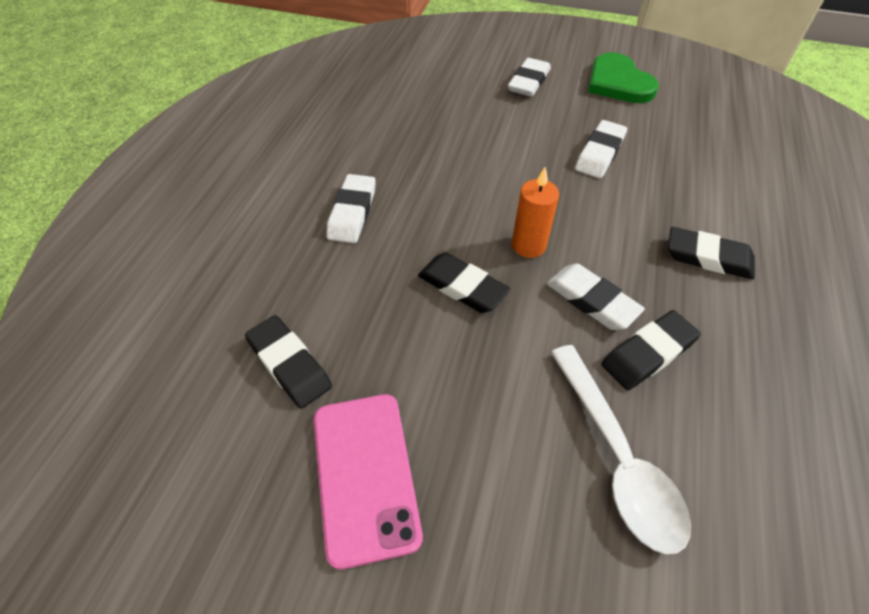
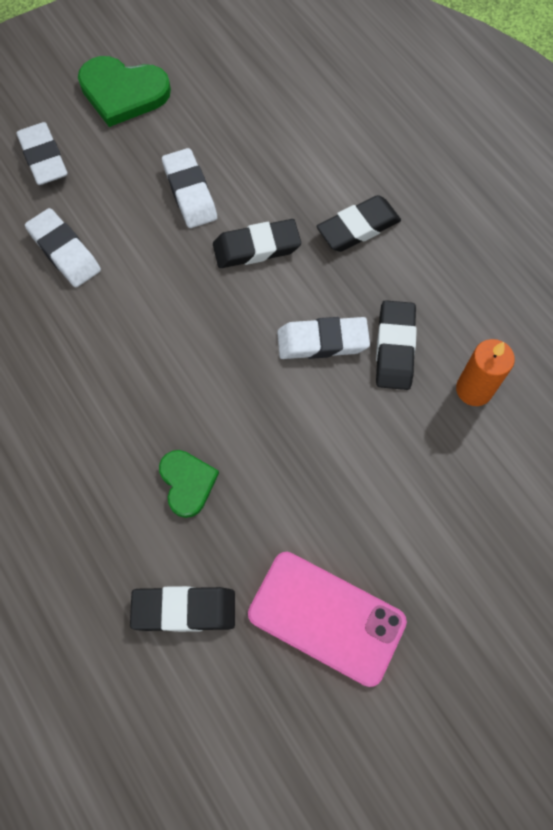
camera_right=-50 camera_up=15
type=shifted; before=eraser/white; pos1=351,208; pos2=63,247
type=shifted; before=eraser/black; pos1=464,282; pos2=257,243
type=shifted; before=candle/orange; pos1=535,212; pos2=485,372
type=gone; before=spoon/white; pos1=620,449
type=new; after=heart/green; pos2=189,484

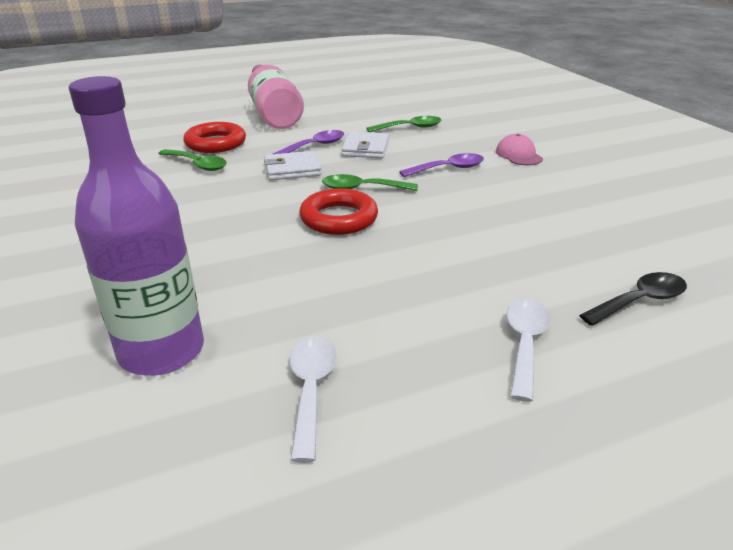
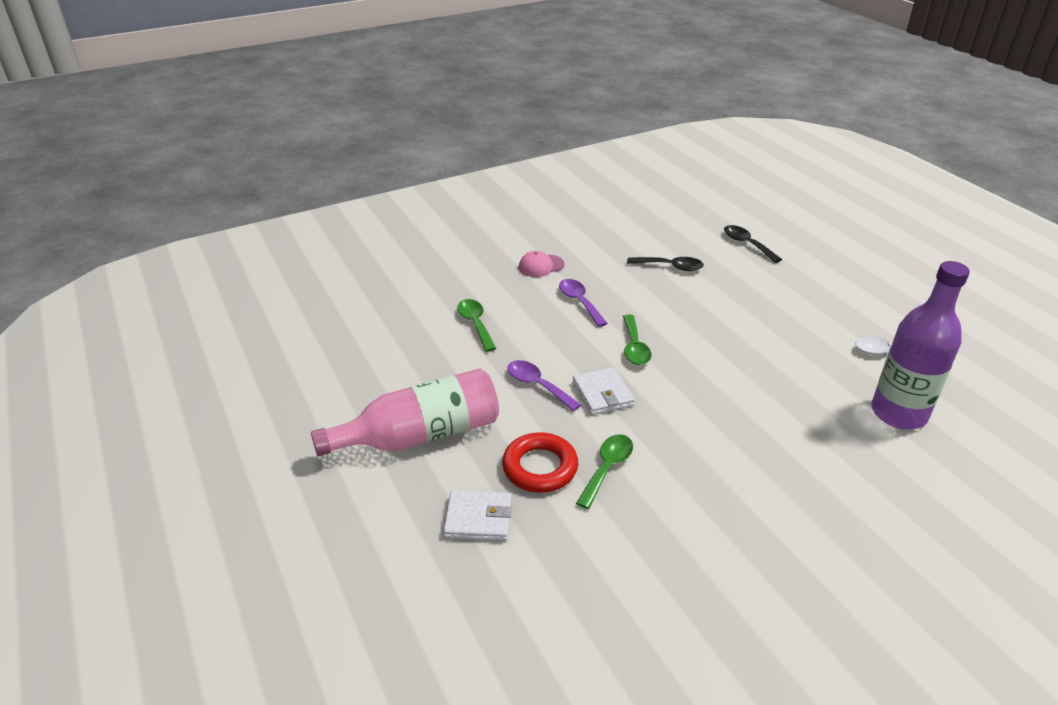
camera_right=-95 camera_up=5
type=gone; before=ring/red; pos1=338,211
type=shifted; before=wallet/white; pos1=365,144; pos2=478,515
type=gone; before=spoon/white; pos1=529,350
type=new; after=spoon/black; pos2=665,264

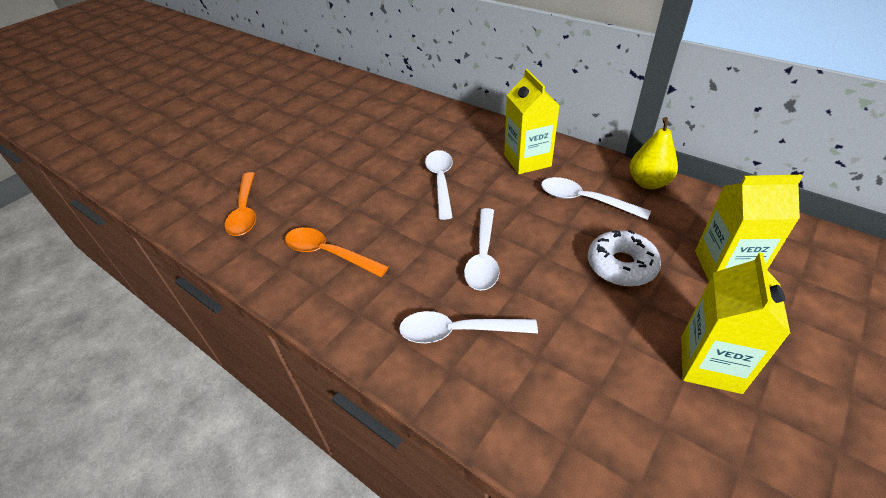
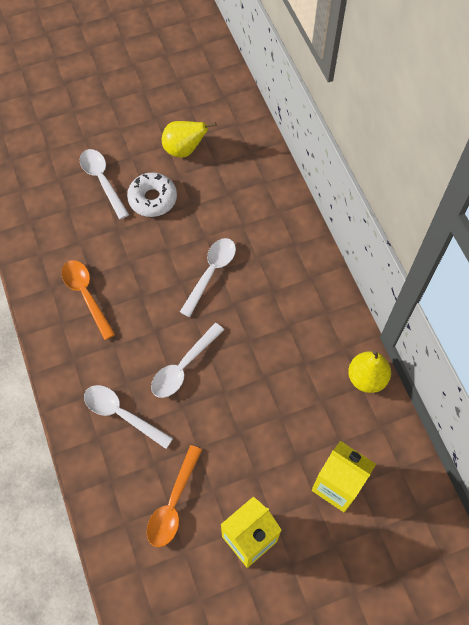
camera_right=30 camera_up=20
type=shifted; before=spoon/orange; pos1=240,204; pos2=174,496
type=gone; before=carton/yellow; pos1=532,121
type=shifted; before=spoon/white; pos1=596,198; pos2=104,184
type=shifted; before=donut/white; pos1=624,258; pos2=152,194
type=new; after=pear/yellow; pos2=189,139

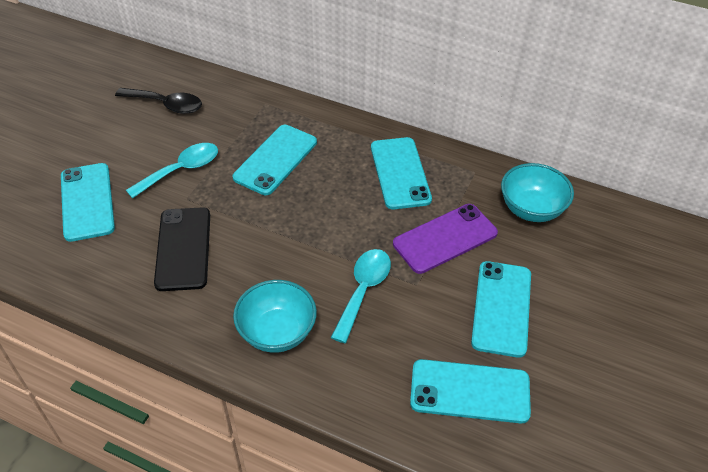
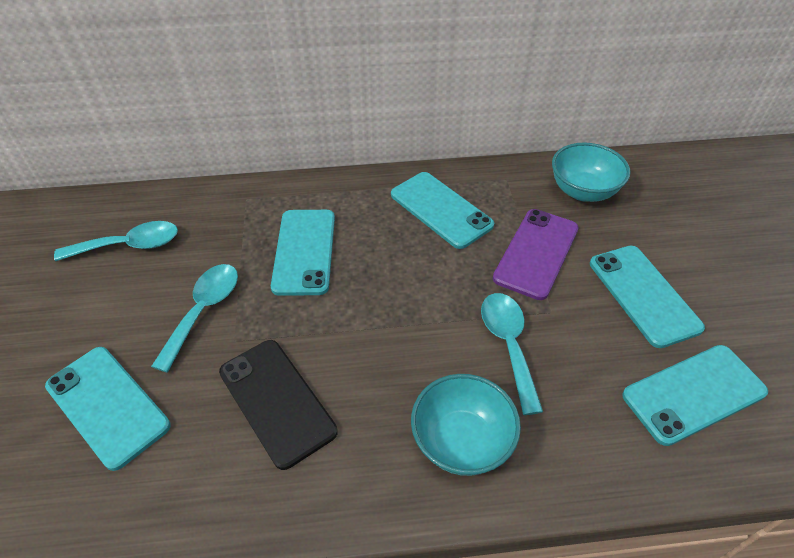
camera_right=-30 camera_up=0
type=repainted; before=spoon/black; after=spoon/turquoise; pos1=158,101; pos2=116,241

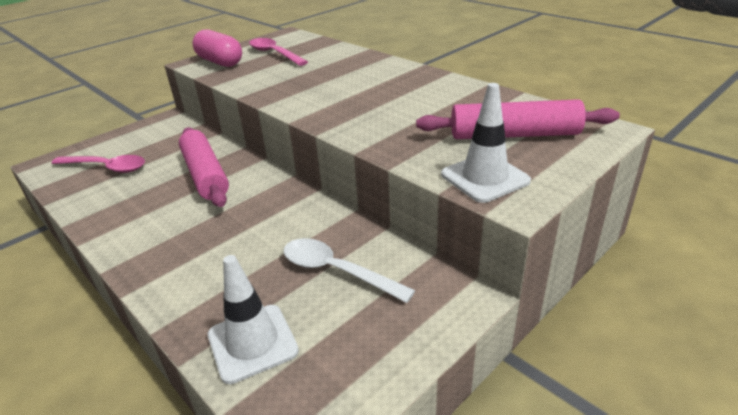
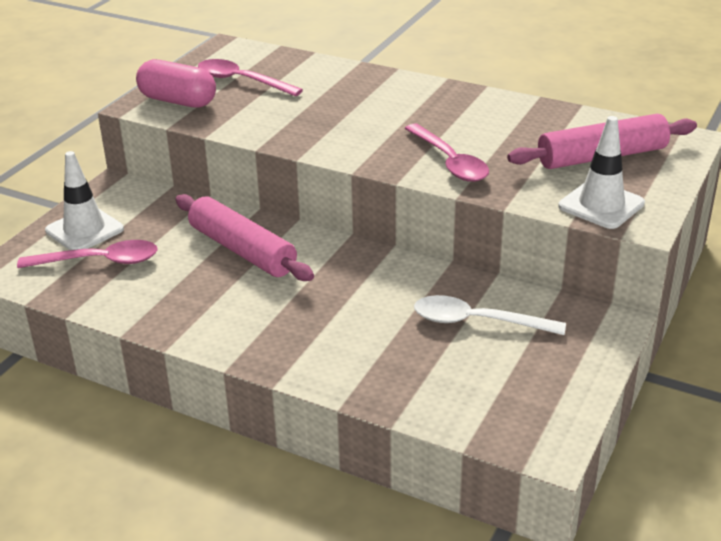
camera_right=-20 camera_up=0
type=shifted; before=traffic cone/white; pos1=253,319; pos2=84,200
type=new; after=spoon/pink; pos2=446,153

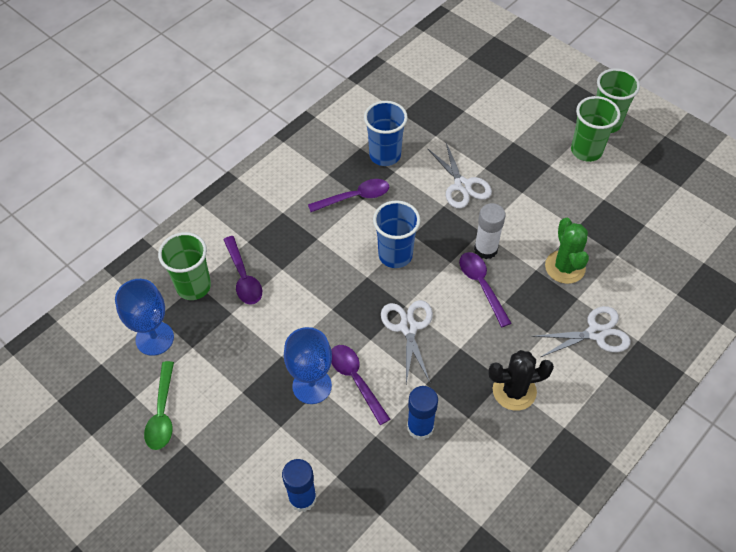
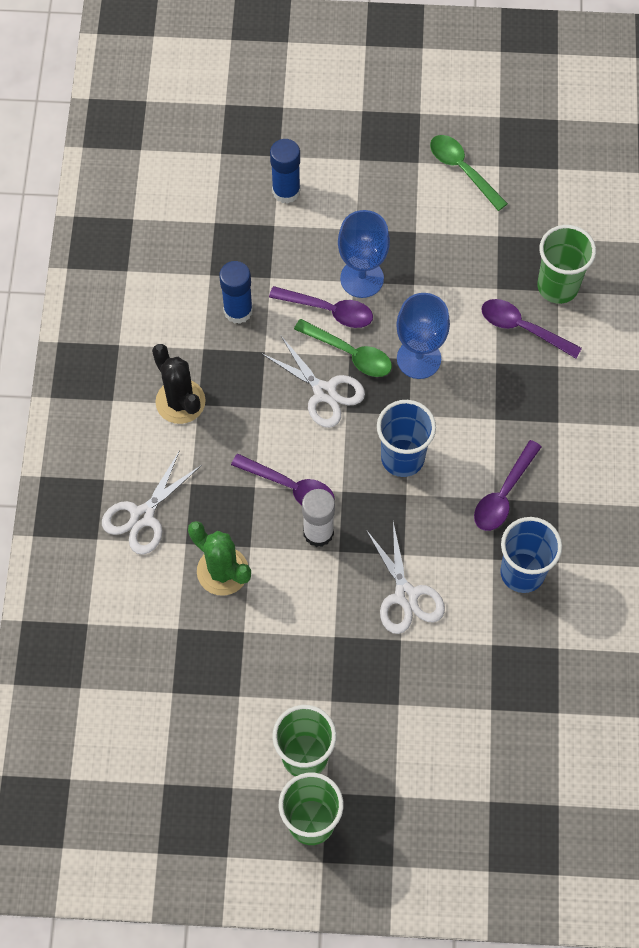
camera_right=140 camera_up=10
type=shifted; before=goblet/blue; pos1=144,317; pos2=423,336
type=rotated; before=scissors/white; pos1=459,176; pos2=405,578; turn=-135
type=rotated; before=cactus/black; pos1=521,380; pos2=179,384; turn=-75
type=new; after=spoon/green; pos2=343,348

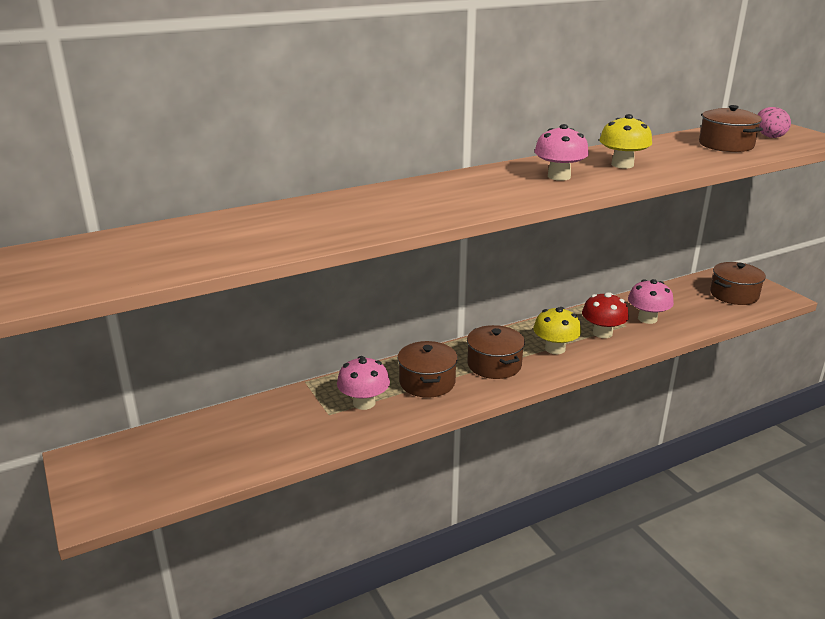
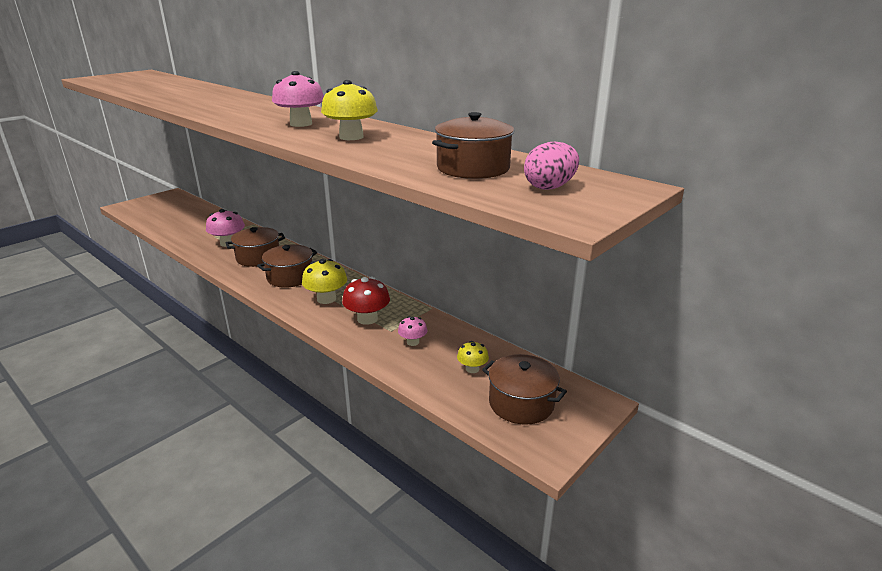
camera_right=70 camera_up=0
type=scaled; before=mushroom/pink; pos1=651,301; pos2=412,331; scale=0.59
type=new; after=mushroom/yellow; pos2=473,357

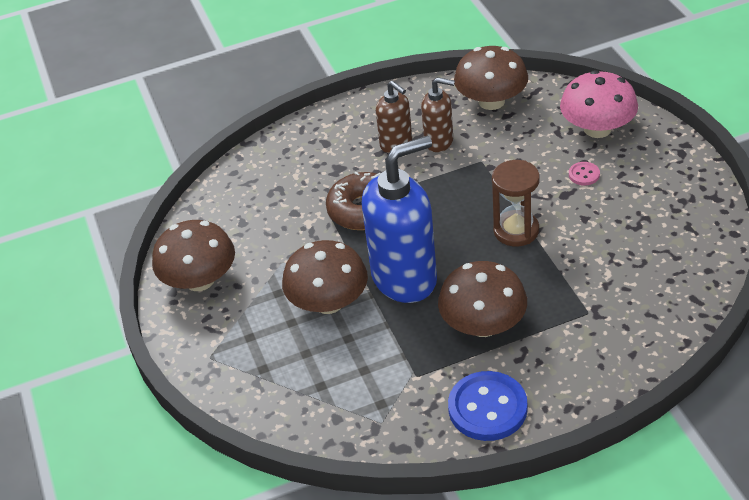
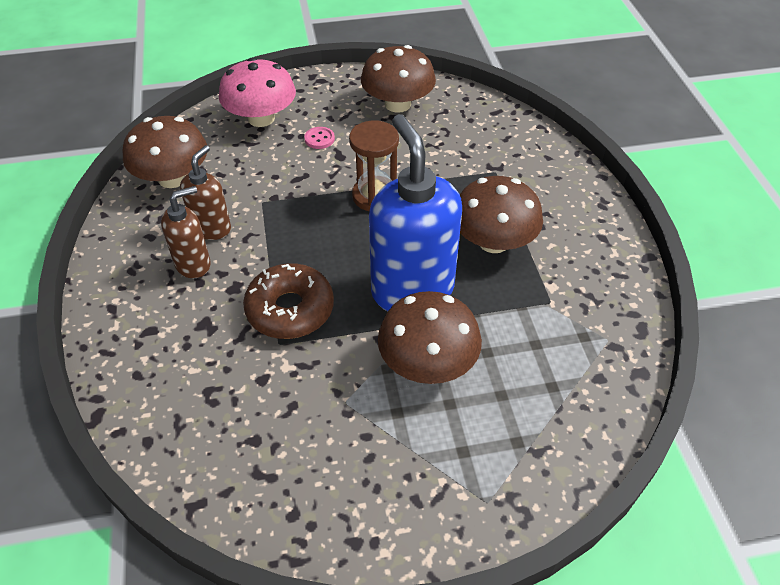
camera_right=-85 camera_up=5
type=shifted; before=mushroom/brown; pos1=193,255; pos2=398,79
type=gone; before=button/blue; pos1=488,406

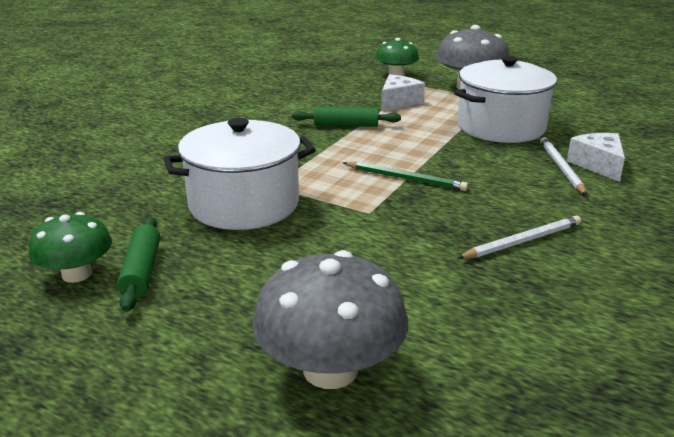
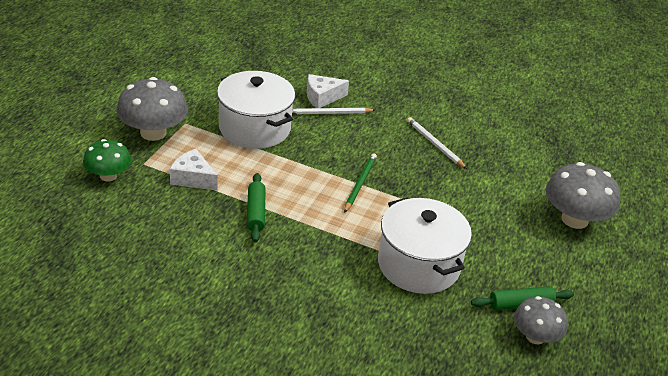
camera_right=-100 camera_up=10
type=repainted; before=mushroom/green; after=mushroom/grey; pos1=70,247; pos2=541,320

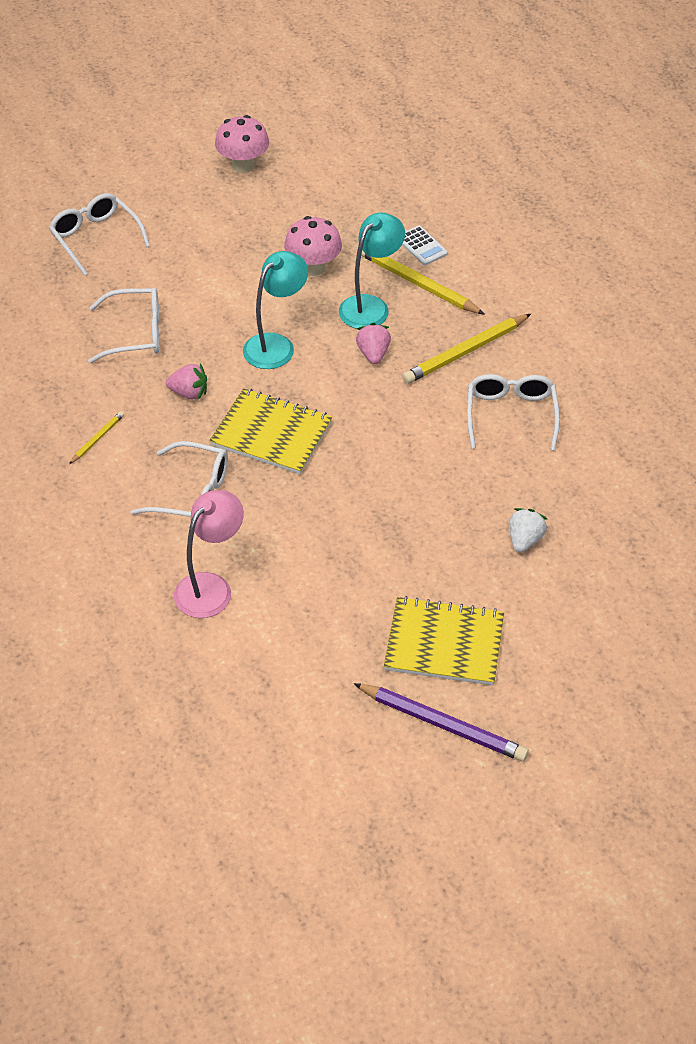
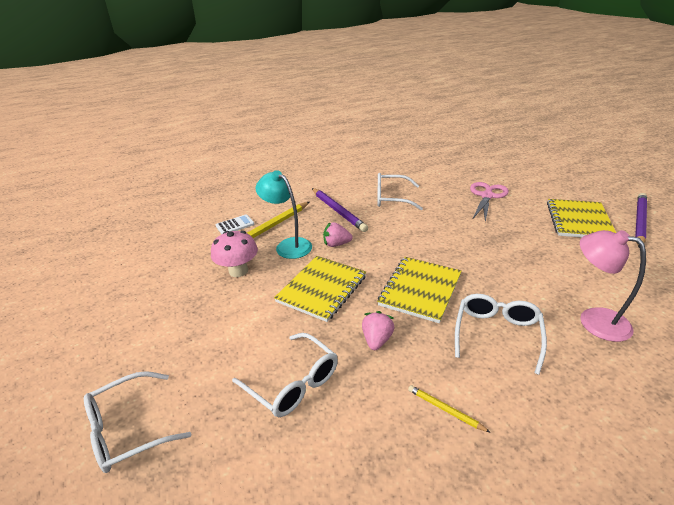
camera_right=-85 camera_up=-15
type=rotated; before=glasses/white; pos1=124,325; pos2=285,375; turn=135
type=gone; before=mushroom/pink; pos1=242,144
type=swapped; before=lamp/turquoise; after=notebook/yellow; pos1=275,310; pos2=320,289
type=repainted; before=pencil/yellow; after=pencil/purple; pos1=466,349; pos2=340,210
type=swapped; before=strawberry/white; after=scissors/pink; pos1=528,530; pos2=489,202

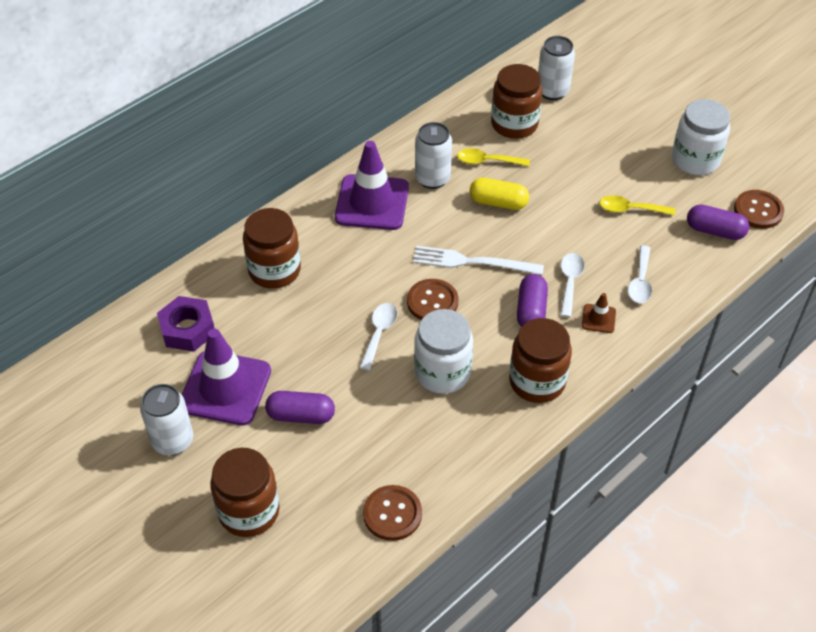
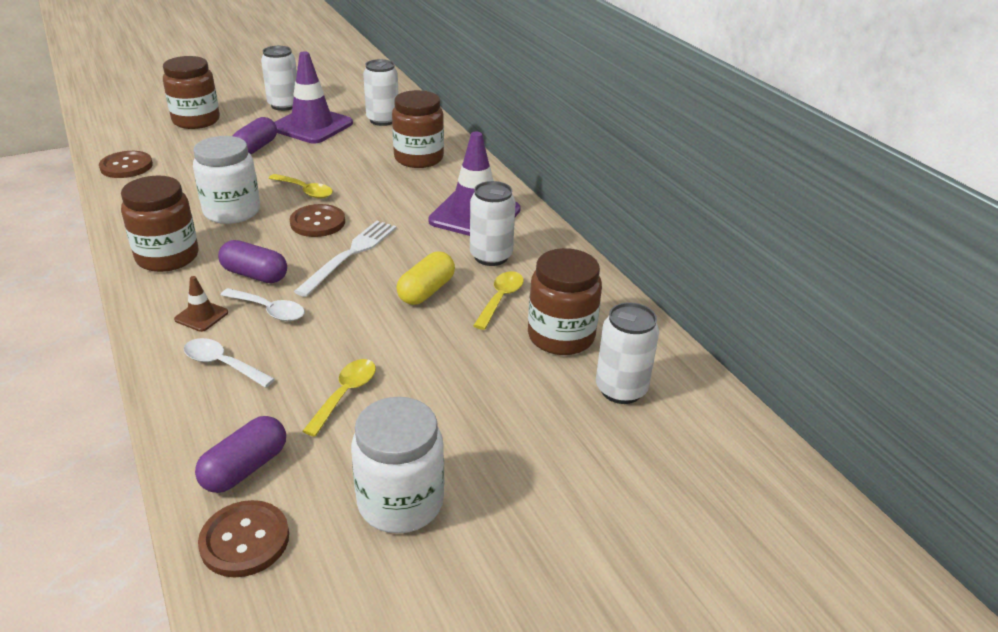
camera_right=105 camera_up=-15
type=swapped; before=nut/purple; after=can/white; pos1=186,324; pos2=381,92
type=repainted; before=spoon/white; after=spoon/yellow; pos1=378,337; pos2=301,186

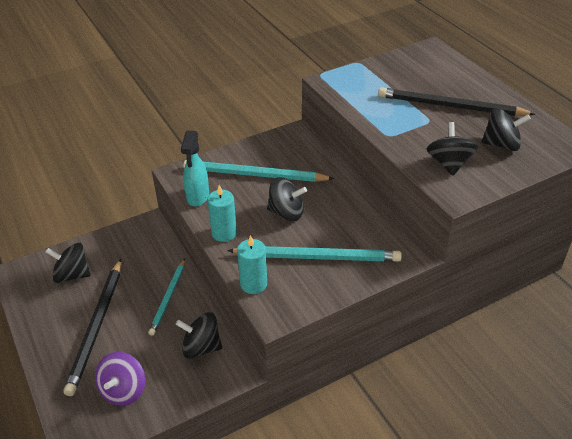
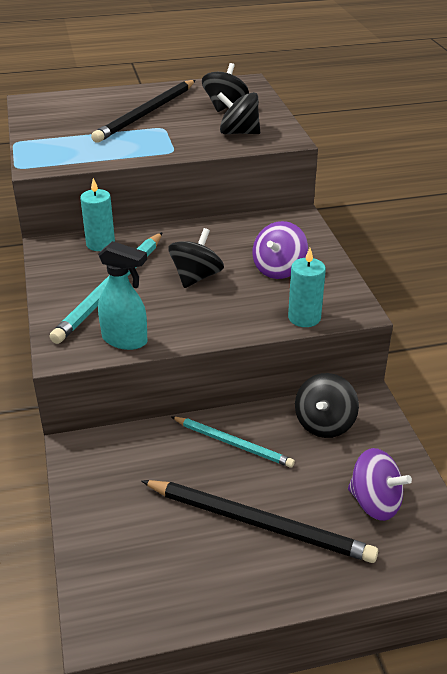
camera_right=-75 camera_up=-5
type=gone; before=spinning top/black; pos1=67,263
type=shifted; before=candle/turquoise; pos1=222,213; pos2=97,214
type=swapped; before=pencil/turquoise; after=spinning top/purple; pos1=314,254; pos2=280,250

